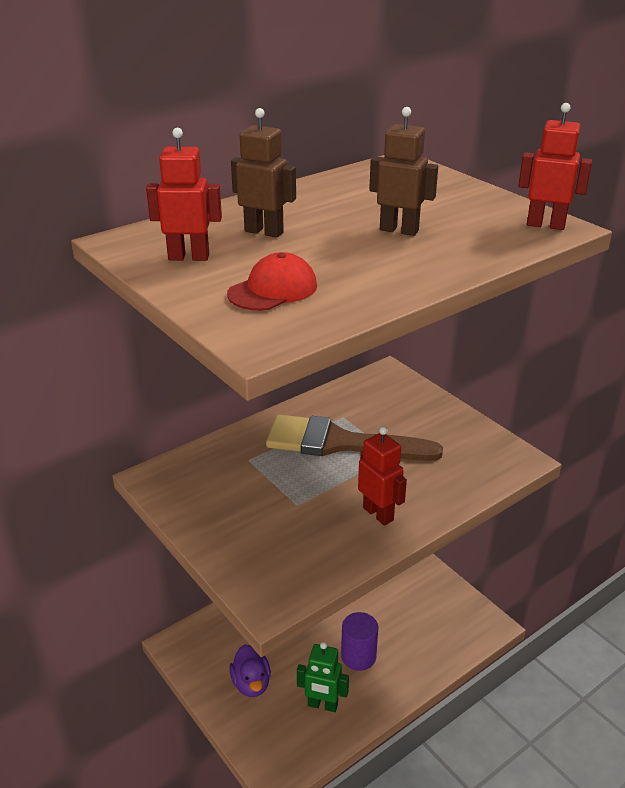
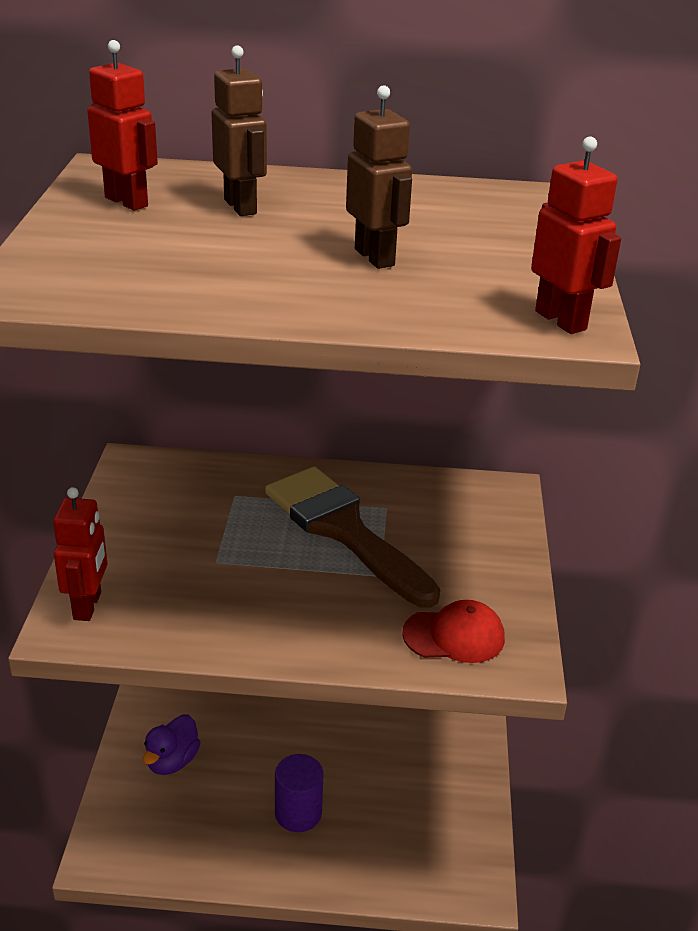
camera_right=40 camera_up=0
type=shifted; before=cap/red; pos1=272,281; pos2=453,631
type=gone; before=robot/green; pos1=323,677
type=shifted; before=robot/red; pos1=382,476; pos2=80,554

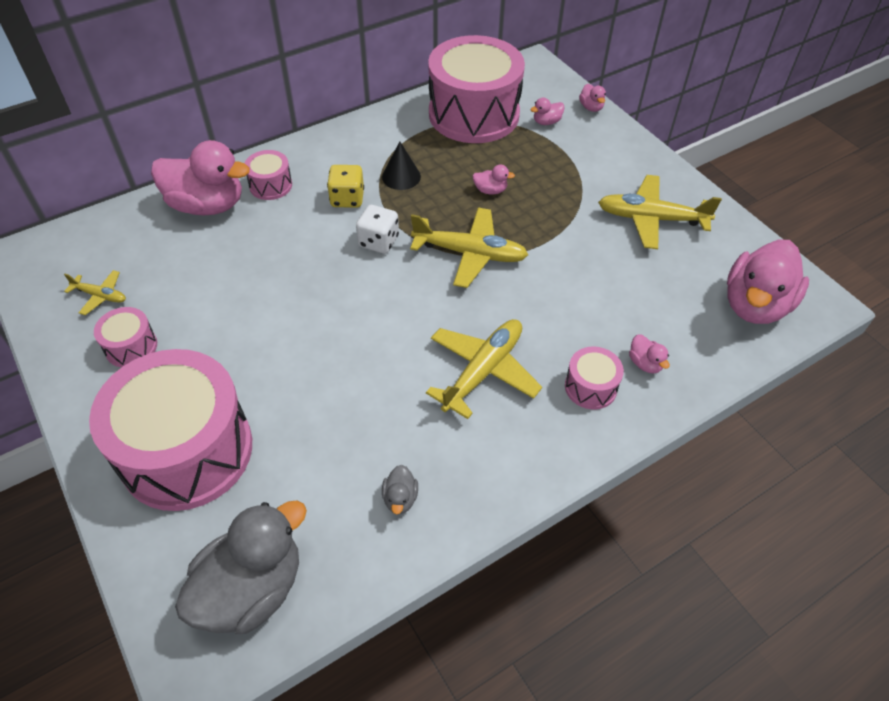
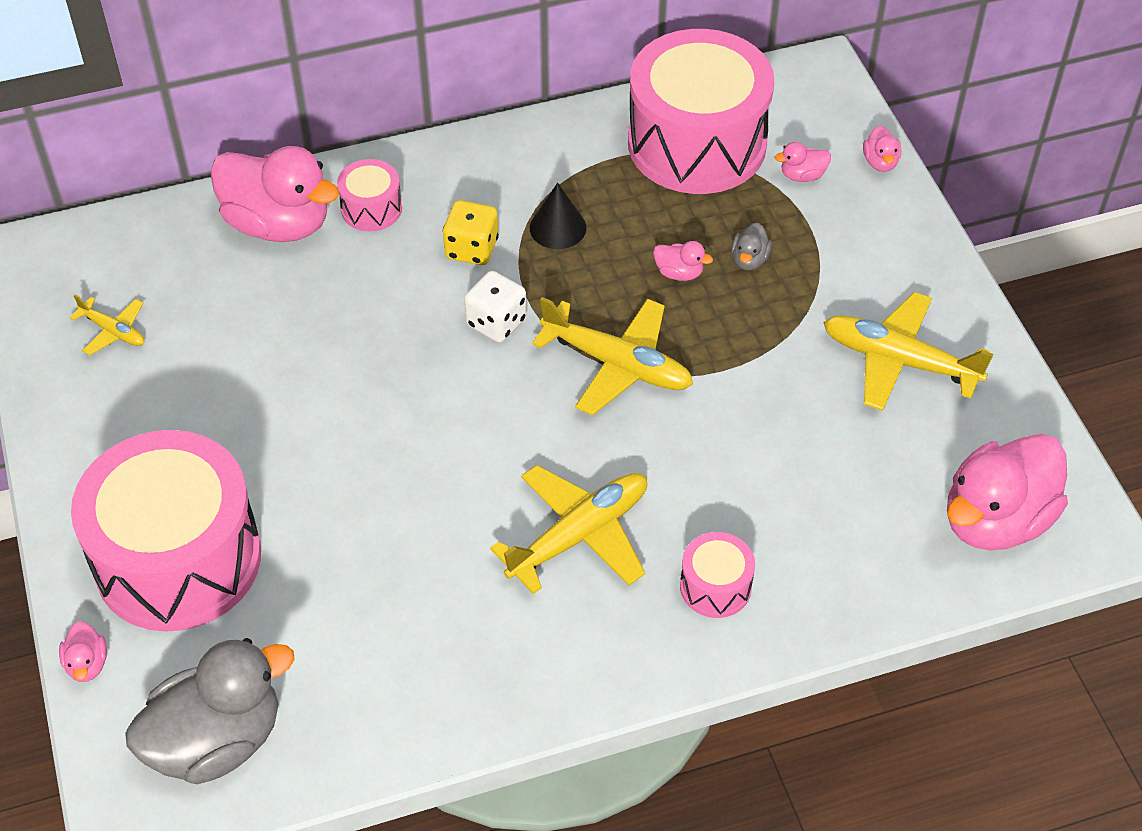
camera_right=15 camera_up=0
type=gone; before=drum/pink; pos1=125,337
type=shifted; before=duck/grey; pos1=400,489; pos2=751,246
type=shifted; before=duck/pink; pos1=649,354; pos2=83,651

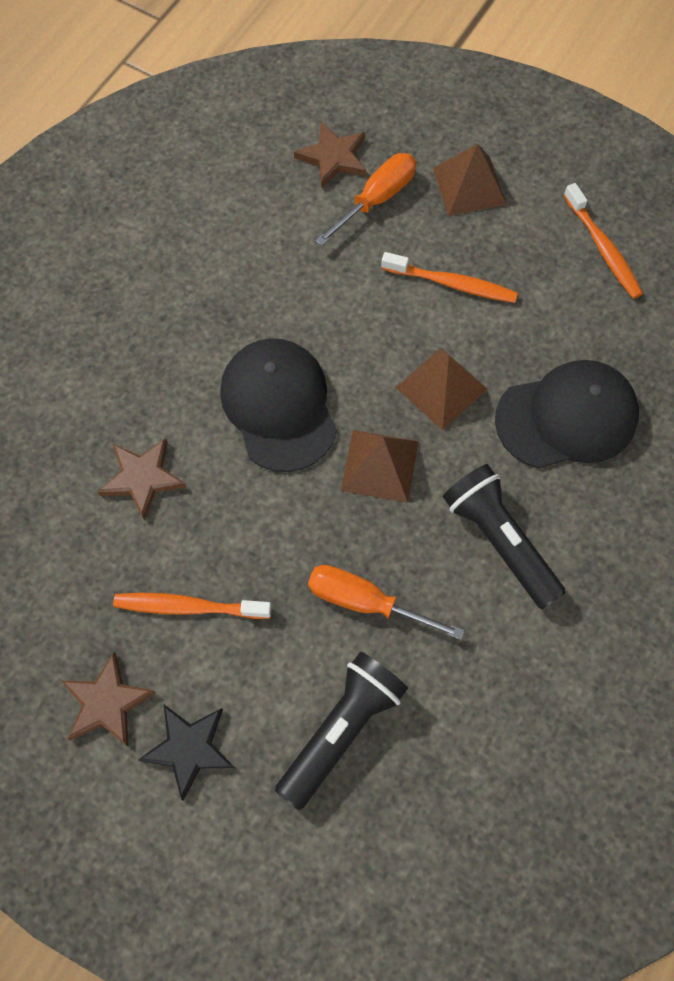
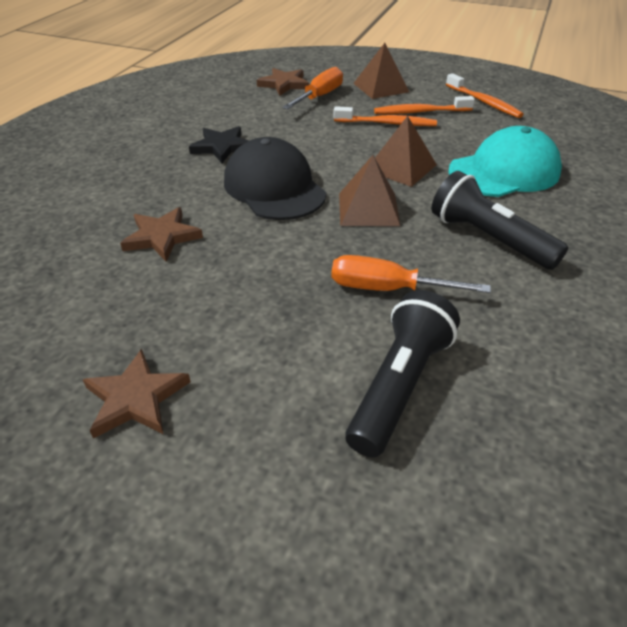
camera_right=-10 camera_up=-25
type=shifted; before=toothbrush/orange; pos1=192,606; pos2=424,105
type=shifted; before=star/black; pos1=186,753; pos2=219,144
type=repainted; before=cap/black; after=cap/turquoise; pos1=567,414; pos2=505,161

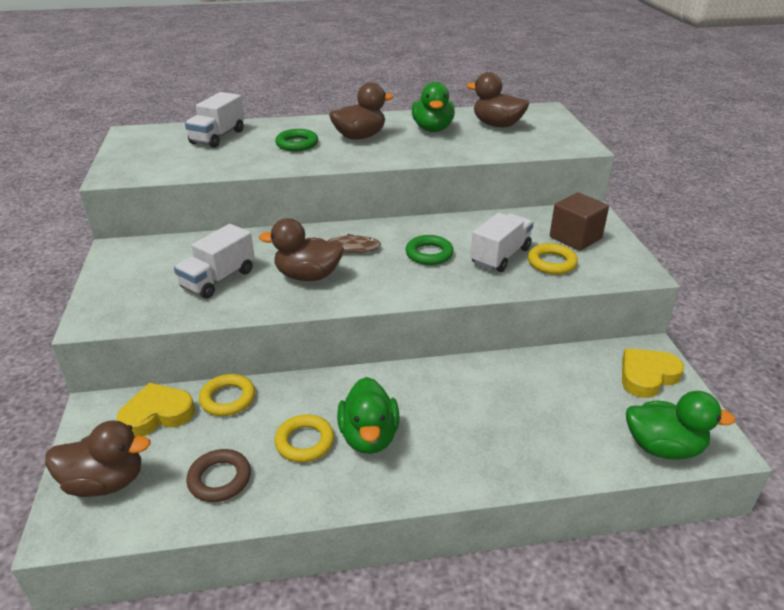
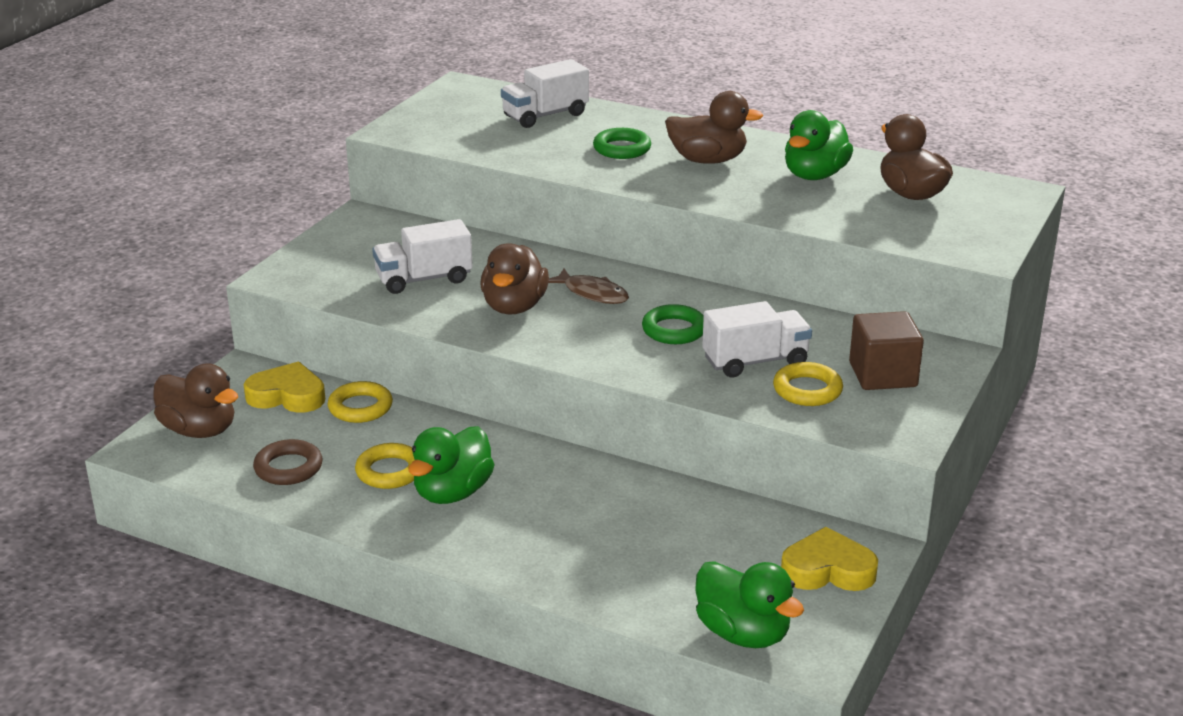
camera_right=35 camera_up=-5
type=rotated; before=duck/brown; pos1=301,249; pos2=515,278; turn=-120

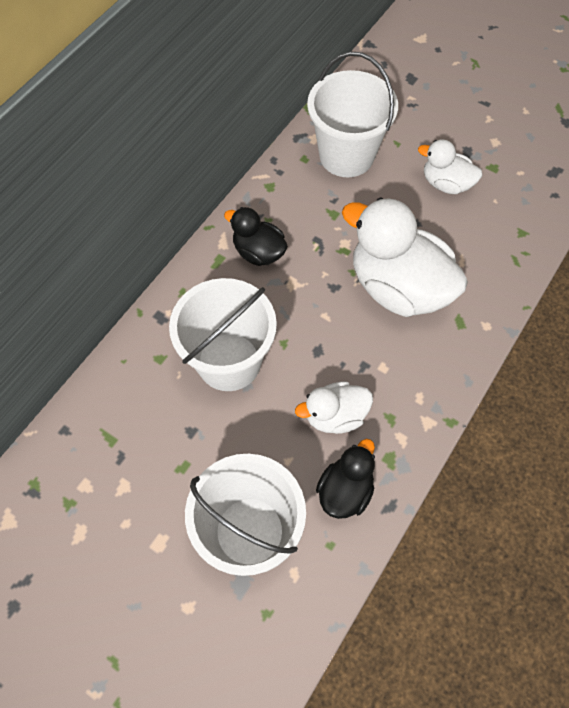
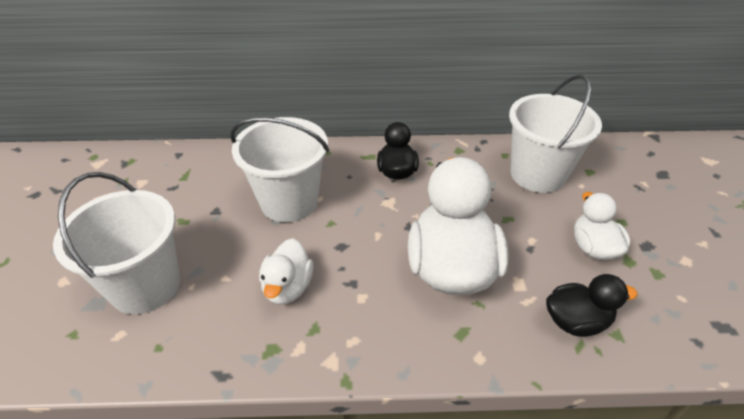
camera_right=55 camera_up=-20
type=rotated; before=duck/white; pos1=334,407; pos2=286,271; turn=-120
type=shifted; before=duck/black; pos1=345,479; pos2=592,305

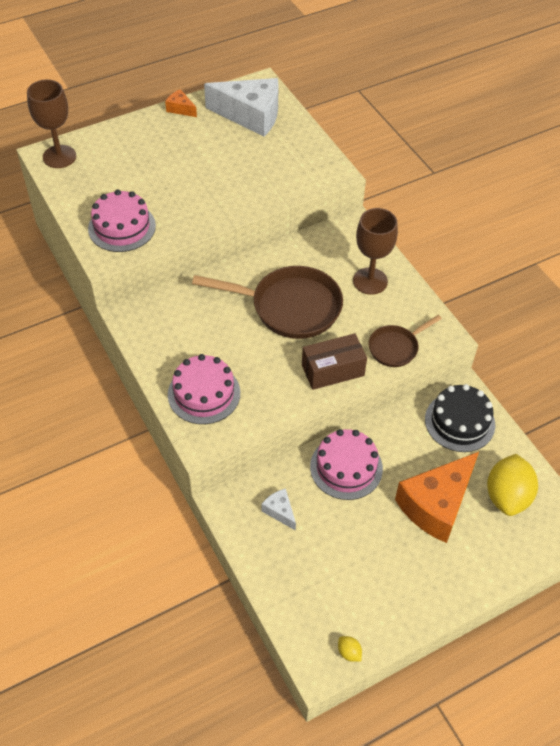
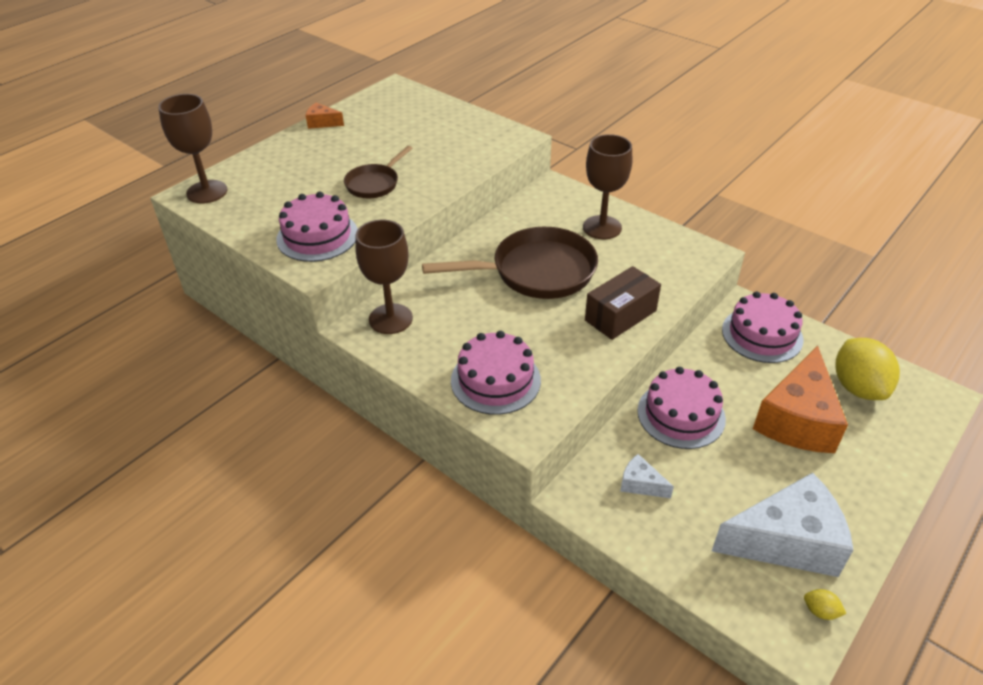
camera_right=-20 camera_up=-10
type=shifted; before=cheese/white; pos1=241,107; pos2=782,525
type=shifted; before=pan/brown; pos1=405,341; pos2=378,172
type=repainted; before=cake/black; after=cake/pink; pos1=460,418; pos2=762,327
type=new; after=goblet/brown; pos2=384,277

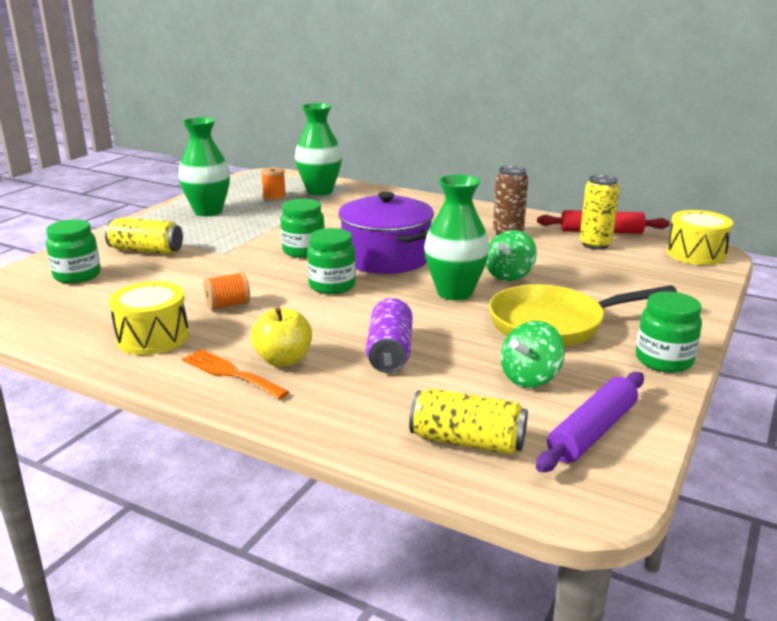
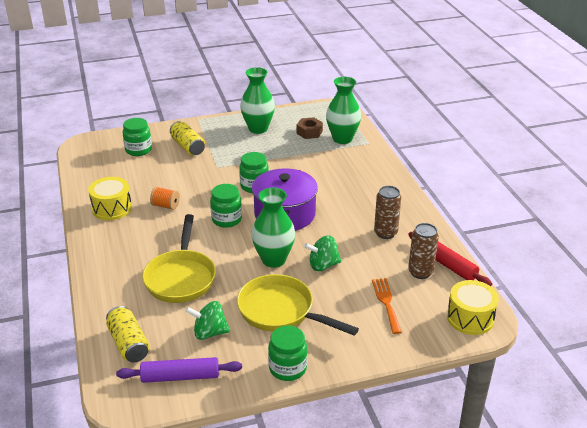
camera_right=45 camera_up=10
type=shifted; before=fork/orange; pos1=235,374; pos2=387,306
type=gone; before=apple/yellow; pos1=281,337
type=swapped; before=spool/orange; after=nut/brown; pos1=273,184; pos2=310,128
type=swapped; before=can/purple; after=pan/yellow; pos1=389,335; pos2=179,258
type=repainted; before=can/yellow; after=can/brown; pos1=599,212; pos2=423,251

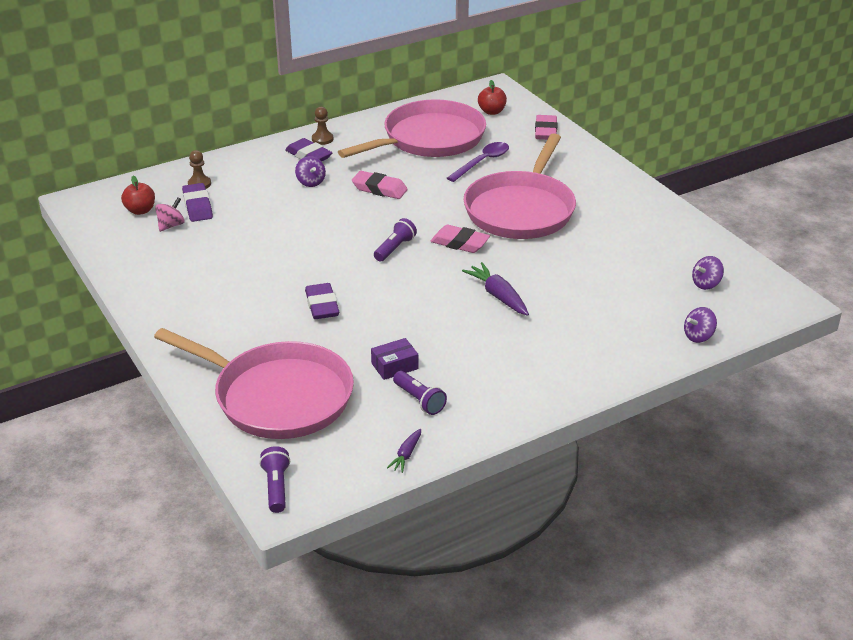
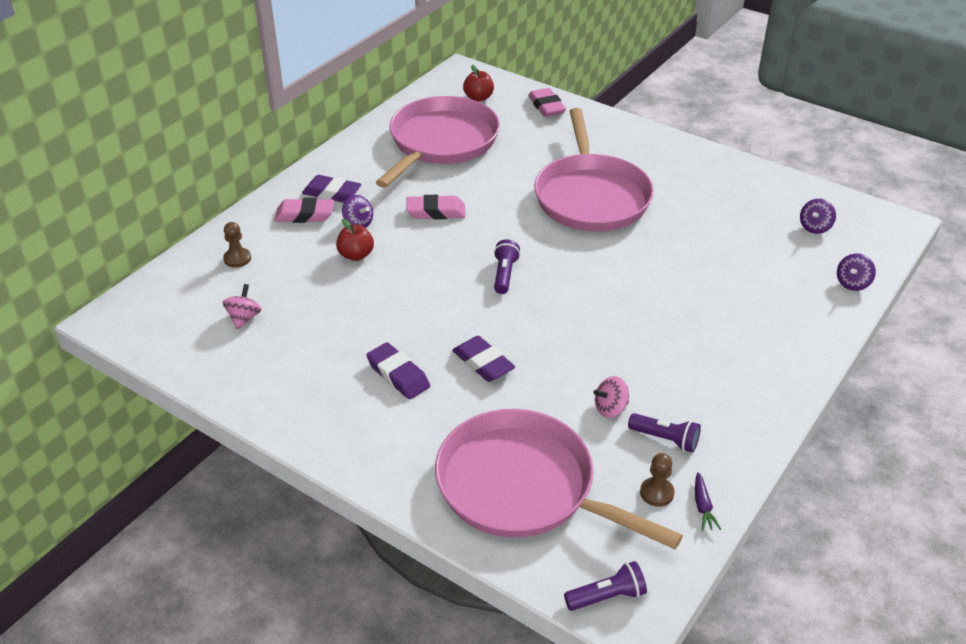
camera_right=-25 camera_up=5
type=shifted; before=apple/red; pos1=138,195; pos2=355,240
type=rotated; before=pan/pink; pos1=254,383; pos2=559,479; turn=-150
type=shifted; before=eraser/purple; pos1=197,202; pos2=398,370
type=rotated; before=flashlight/purple; pos1=274,479; pos2=605,586; turn=105
type=shifted; before=pawn/brown; pos1=323,126; pos2=657,480
type=swapped; before=box/purple; after=spinning top/pink; pos1=394,359; pos2=611,397
type=shifted; before=eraser/pink; pos1=460,239; pos2=304,210
type=gone; before=spoon/purple; pos1=478,162
type=gone; before=carrot/purple; pos1=495,289

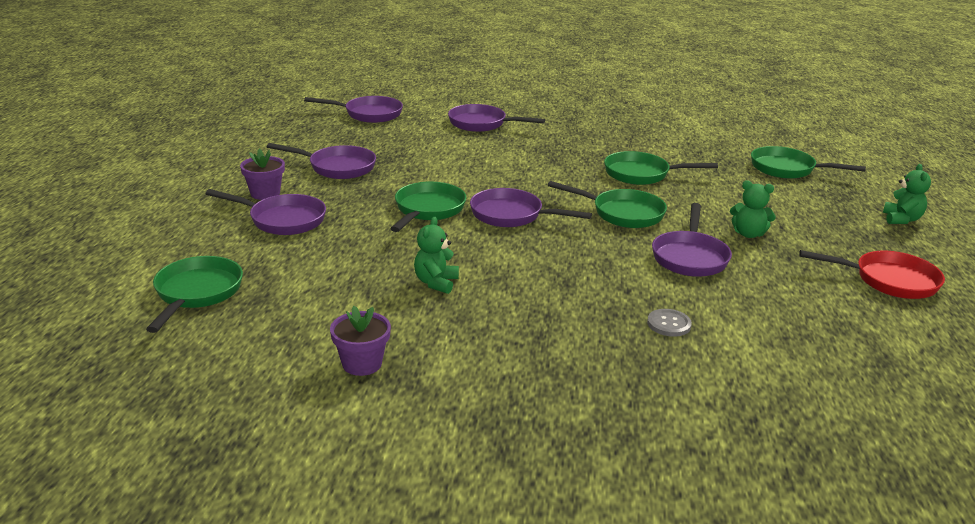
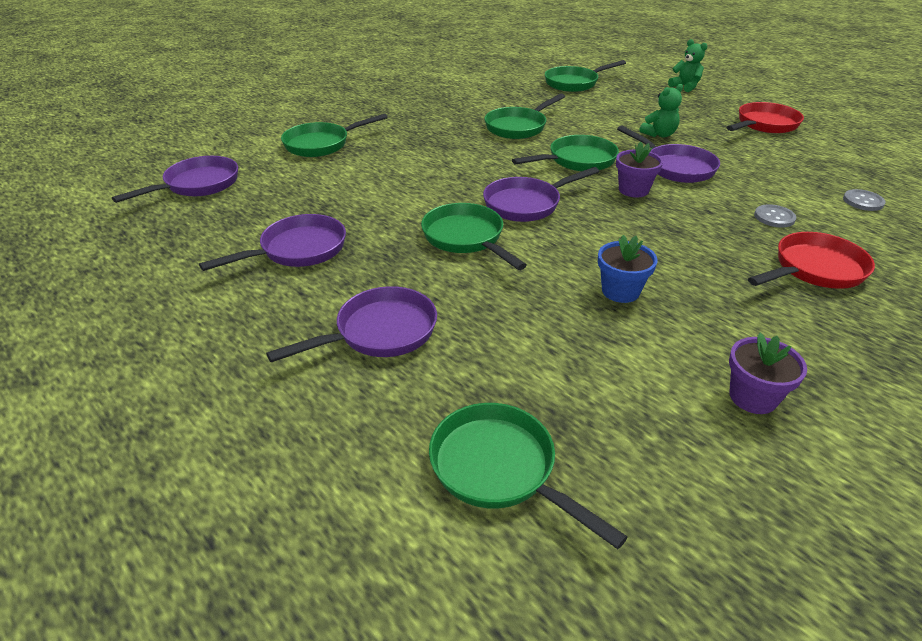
camera_right=-50 camera_up=10
type=shifted; before=flower pot/purple; pos1=262,174; pos2=639,169
type=swapped; before=teddy bear/green; after=flower pot/blue; pos1=436,255; pos2=628,269
type=repainted; before=pan/purple; after=pan/green; pos1=496,118; pos2=334,135
type=new; after=pan/red; pos2=811,260
type=new; after=button/grey; pos2=864,200

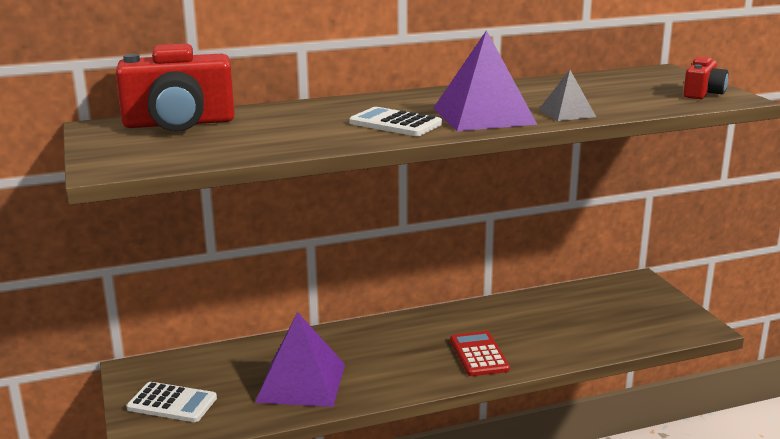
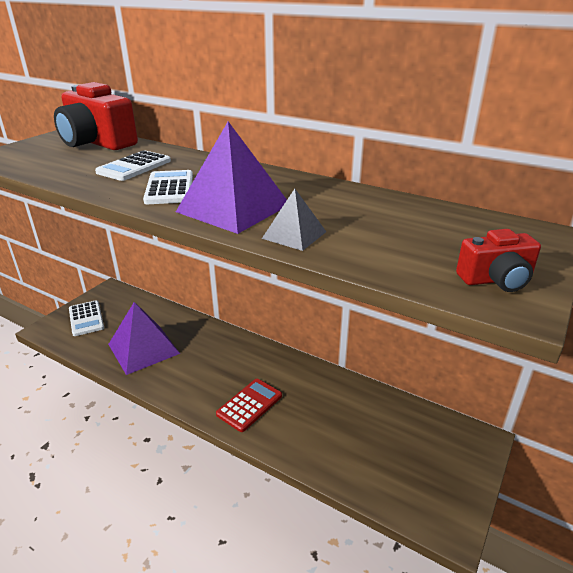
camera_right=50 camera_up=10
type=new; after=calculator/white; pos2=133,165

